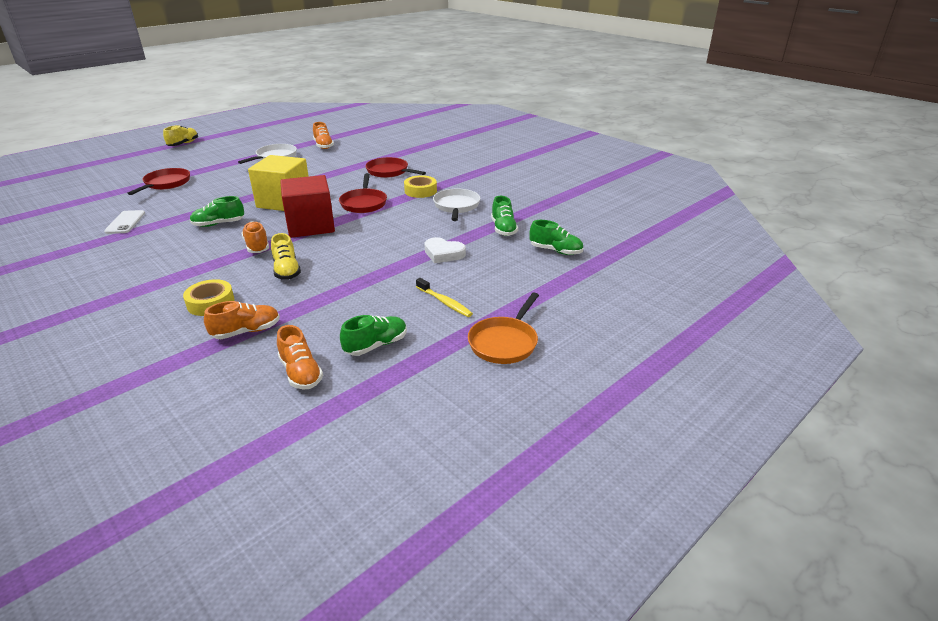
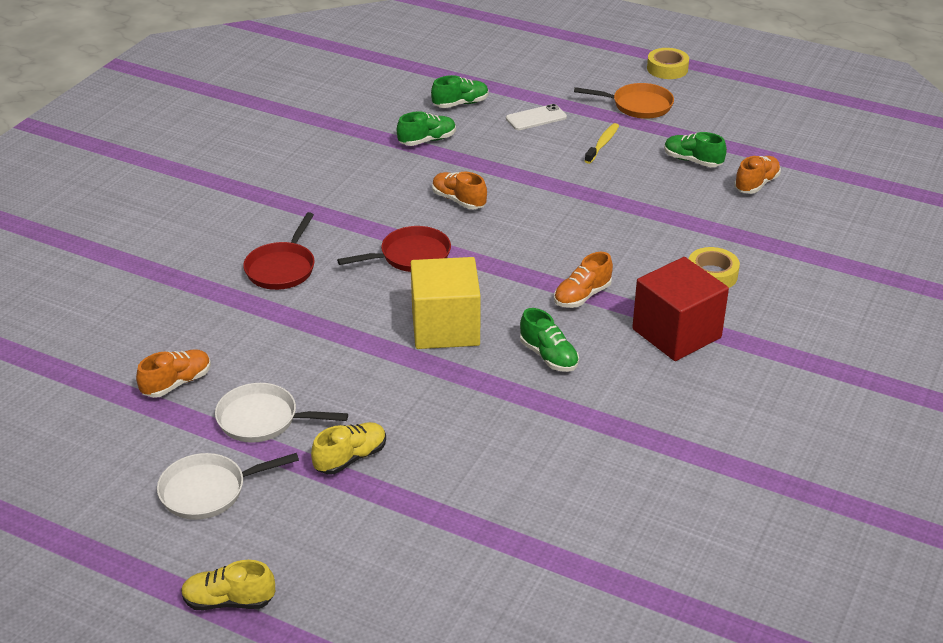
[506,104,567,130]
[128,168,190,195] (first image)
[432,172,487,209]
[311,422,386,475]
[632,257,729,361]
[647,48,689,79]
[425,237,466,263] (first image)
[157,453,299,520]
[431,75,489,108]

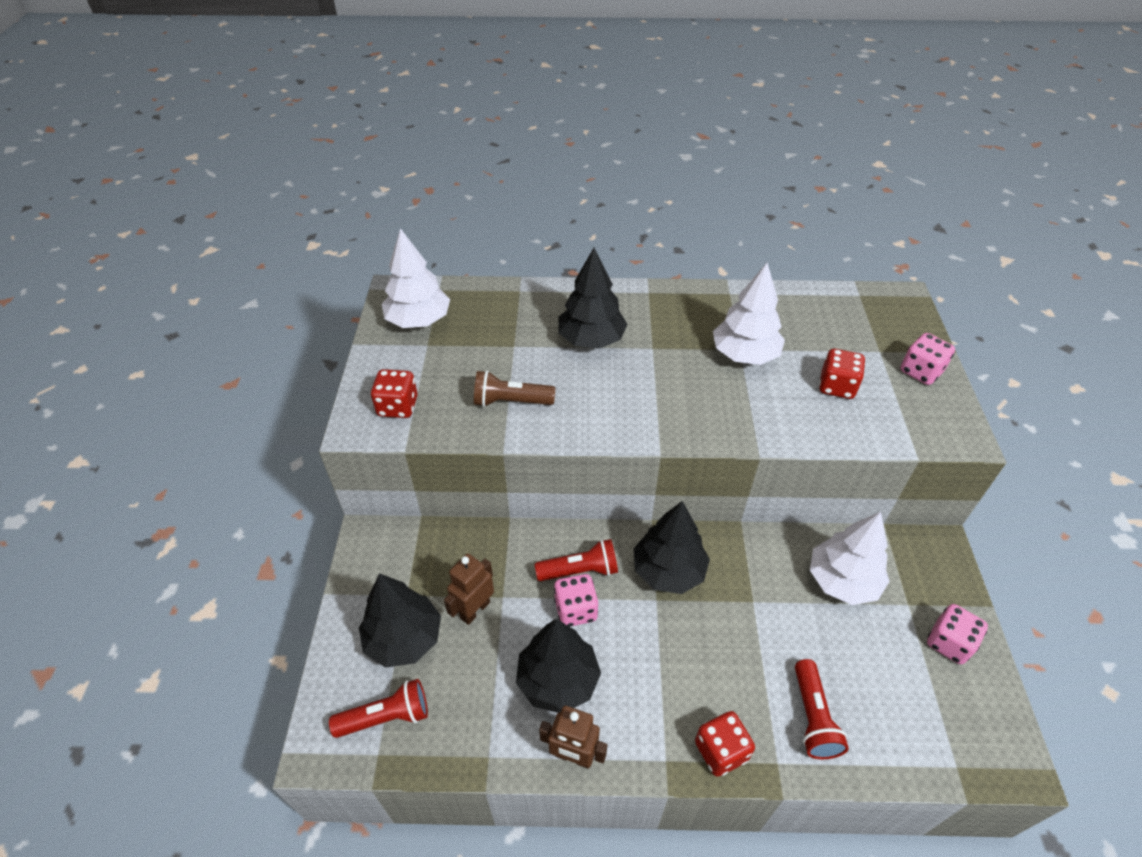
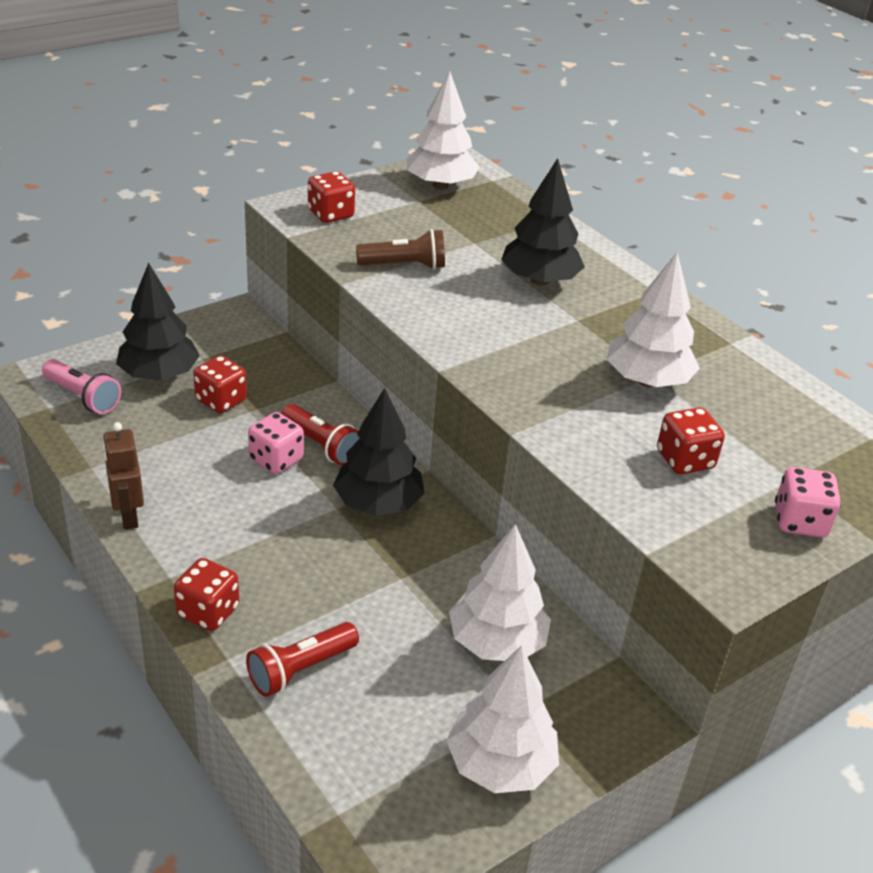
[42,359,121,414]
[193,355,247,413]
[356,229,445,269]
[516,619,601,713] (first image)
[446,645,559,793]

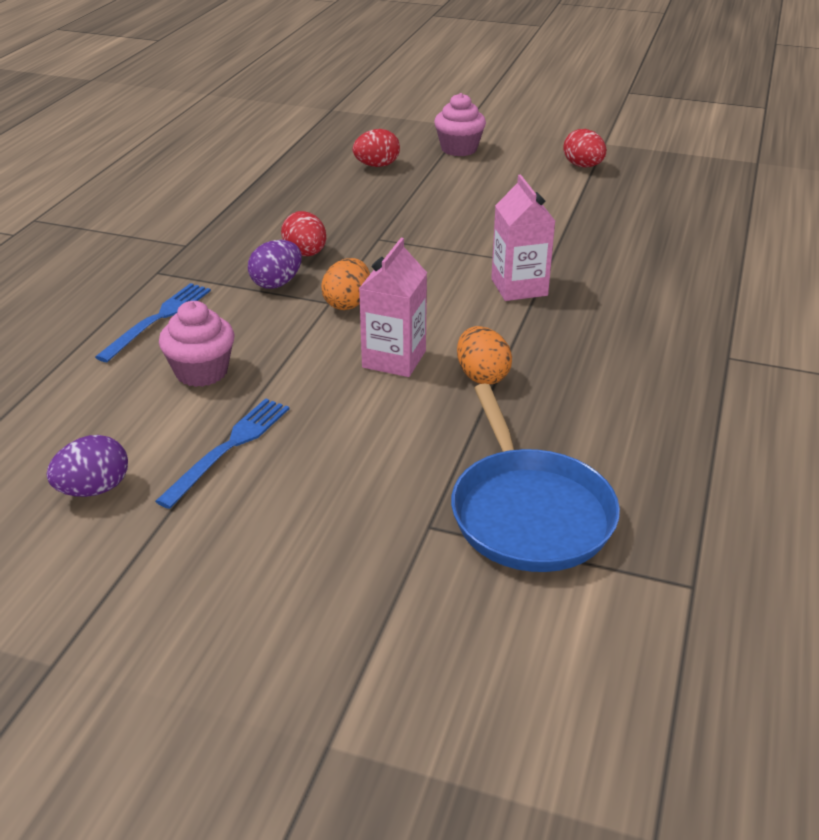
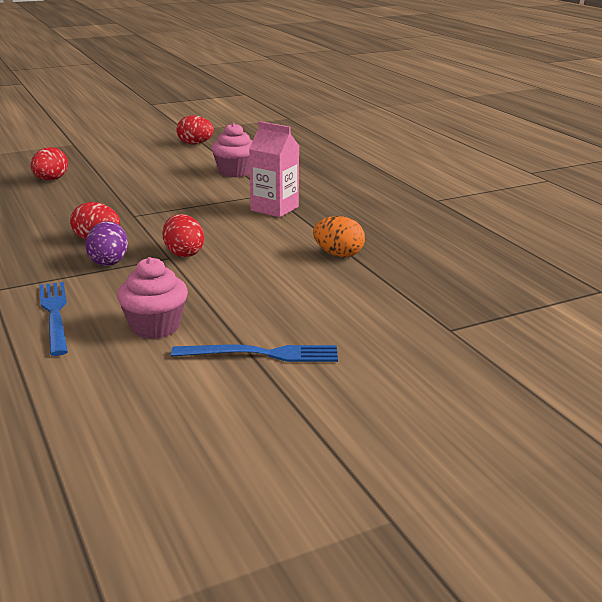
[46,435,128,497] (first image)
[171,345,338,362]
[163,214,204,257]
[359,238,427,377] (first image)
[211,123,252,177]
[451,384,620,572] (first image)

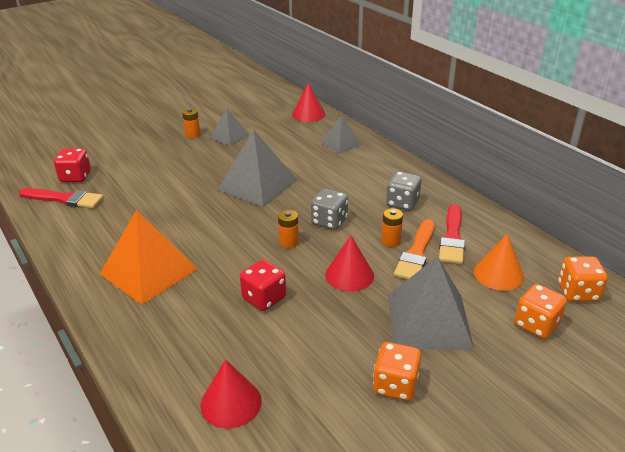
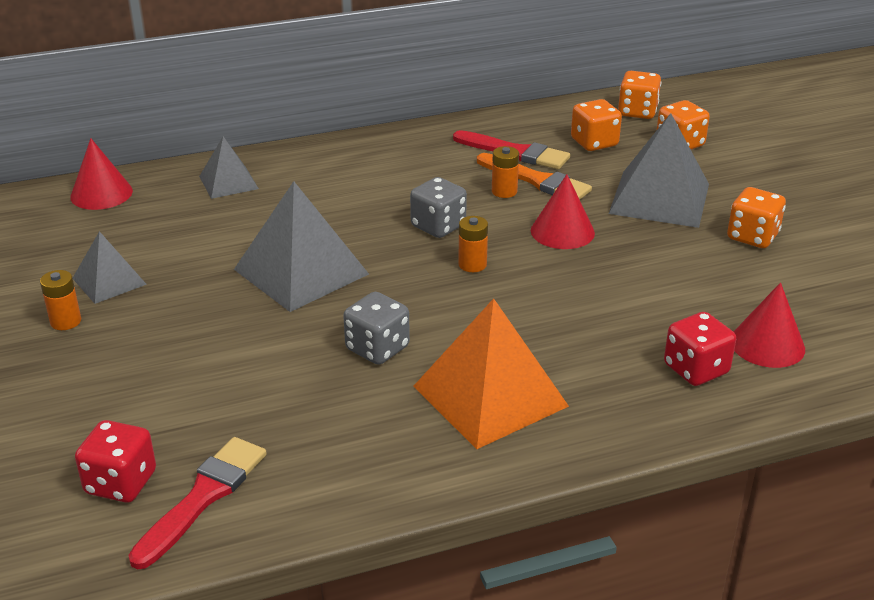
[664,312,736,386]
[343,292,410,365]
[571,99,622,151]

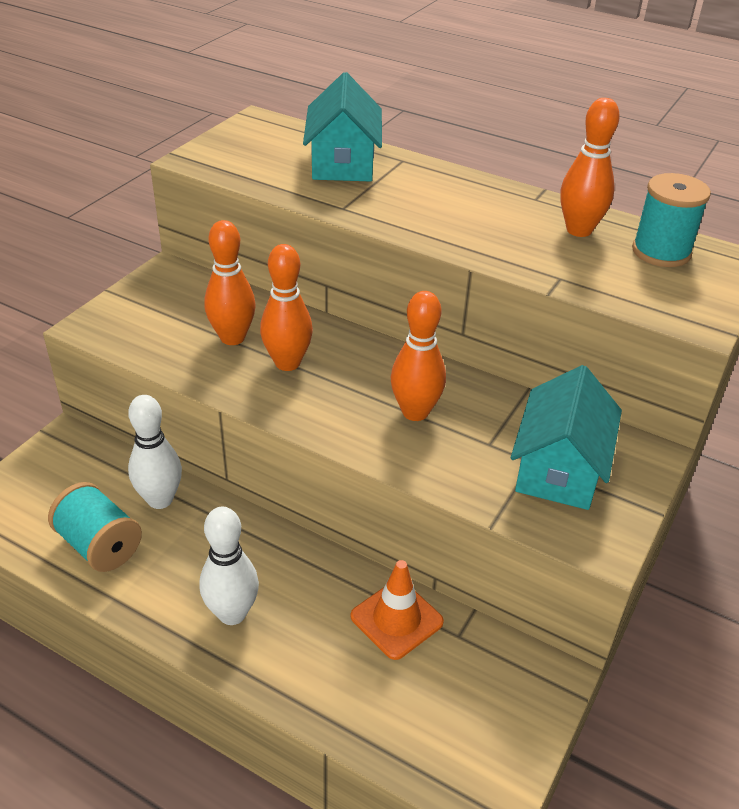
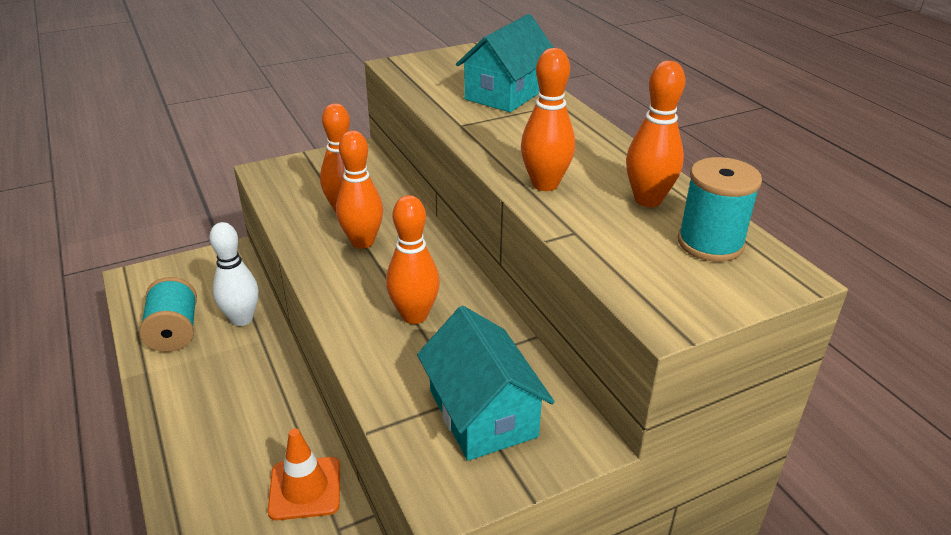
[199,507,259,625] (first image)
[417,306,554,461]
[521,48,575,191]

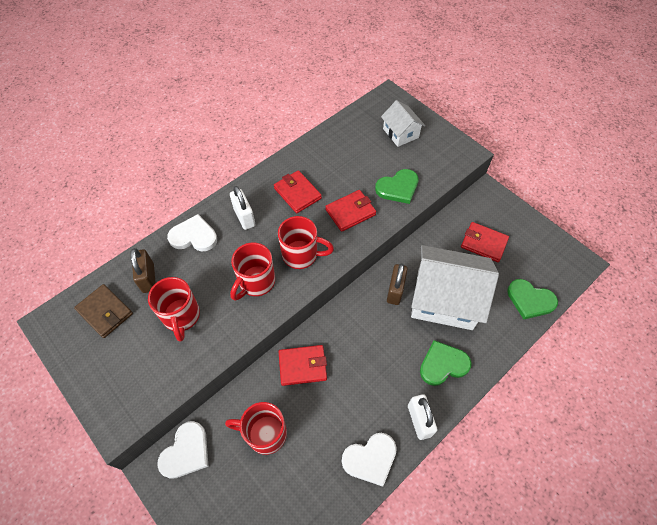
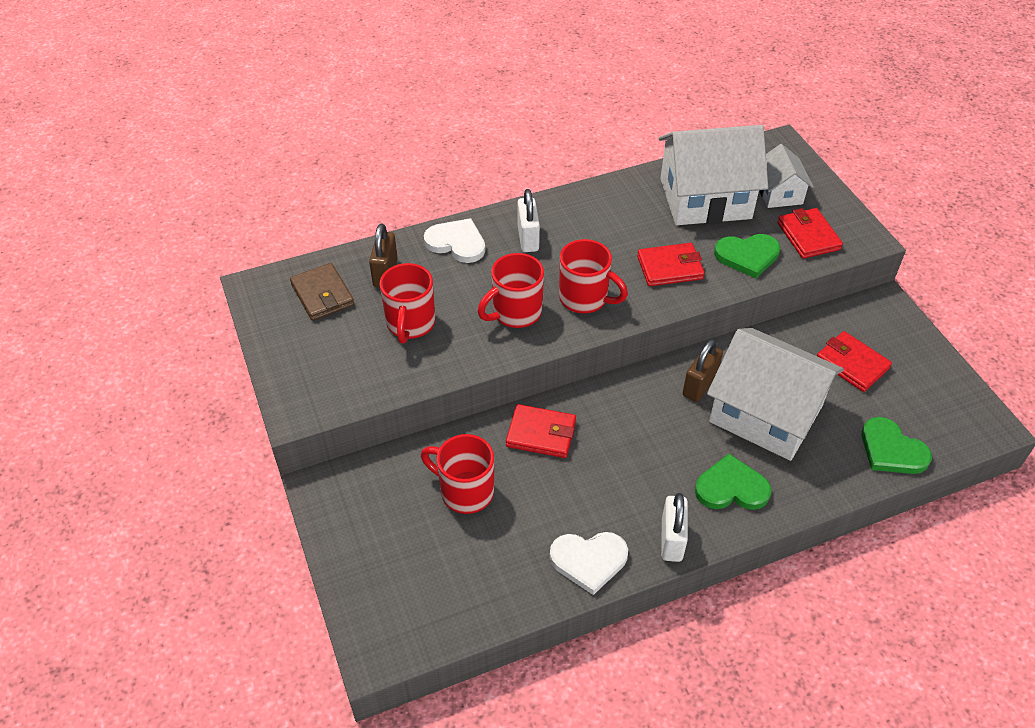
[157,421,209,479] (first image)
[778,208,843,259]
[659,125,768,225]

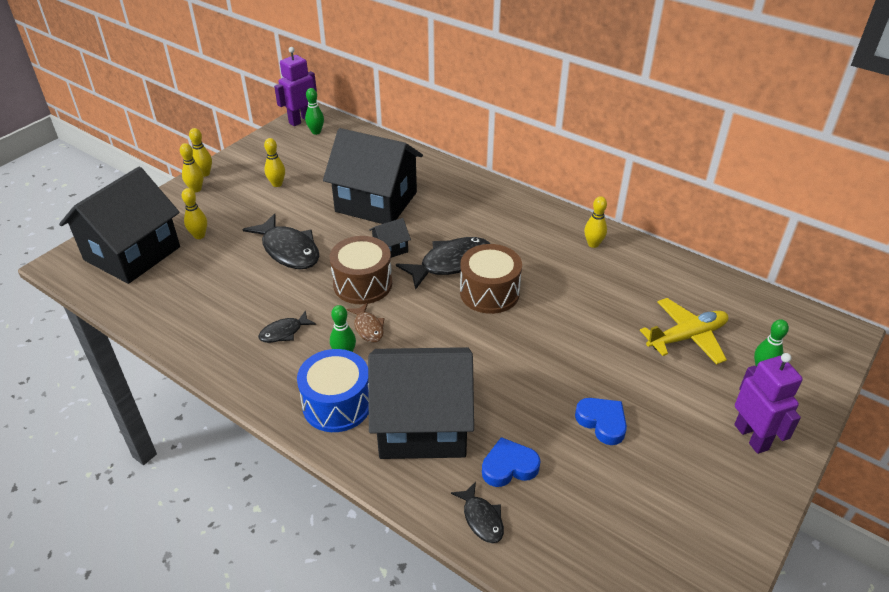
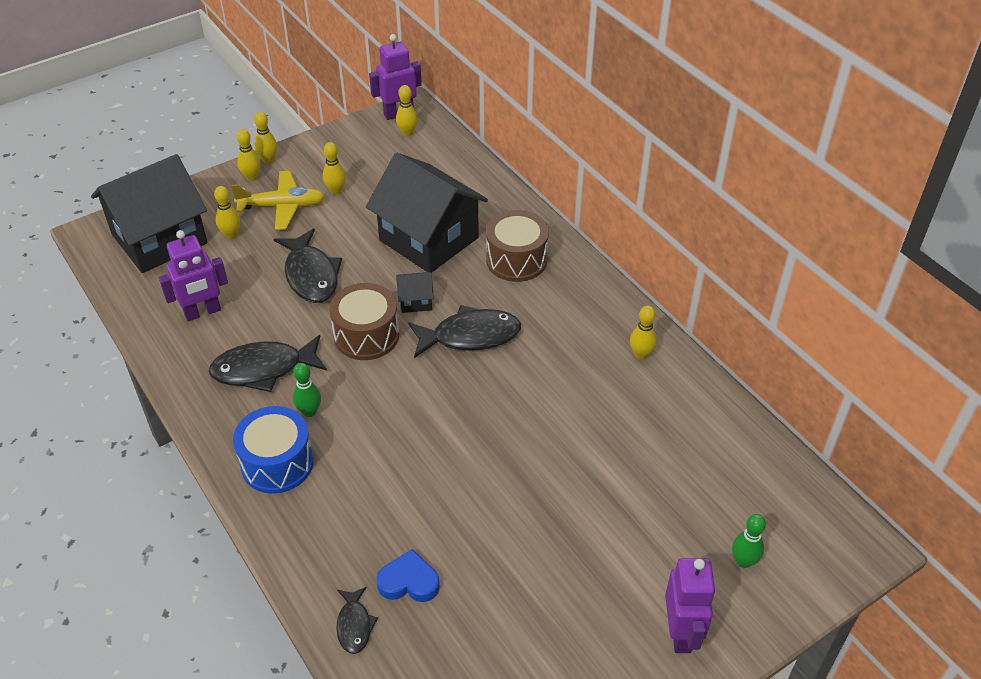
[208,335,327,392]
[396,85,418,136]
[347,303,385,343] (first image)
[368,347,474,459] (first image)
[486,210,549,282]
[575,398,627,445] (first image)
[231,171,325,230]
[159,230,228,321]

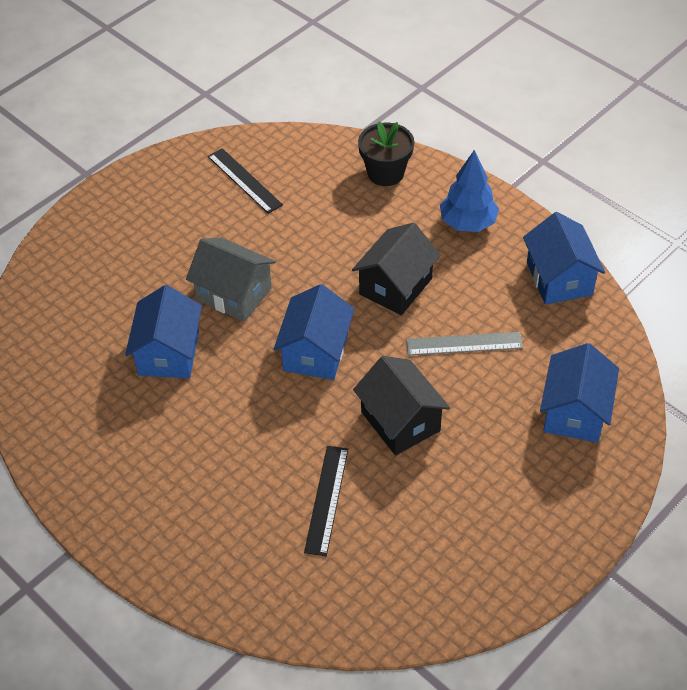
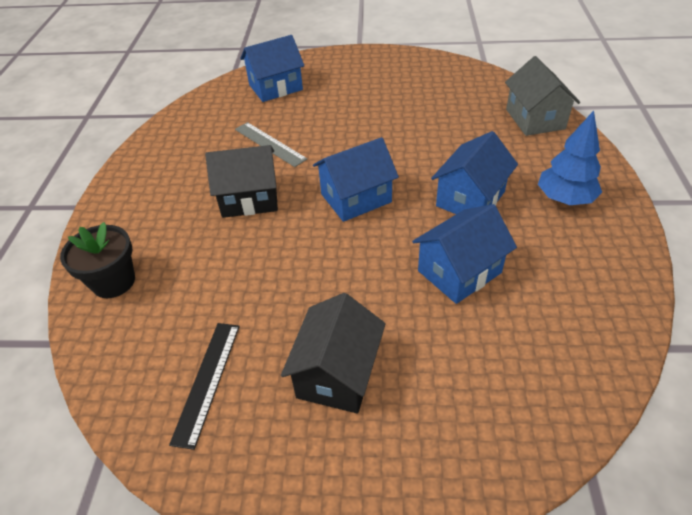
[505,56,580,136]
[304,446,348,556] (first image)
[281,293,386,414]
[538,111,602,205]
[431,131,518,214]

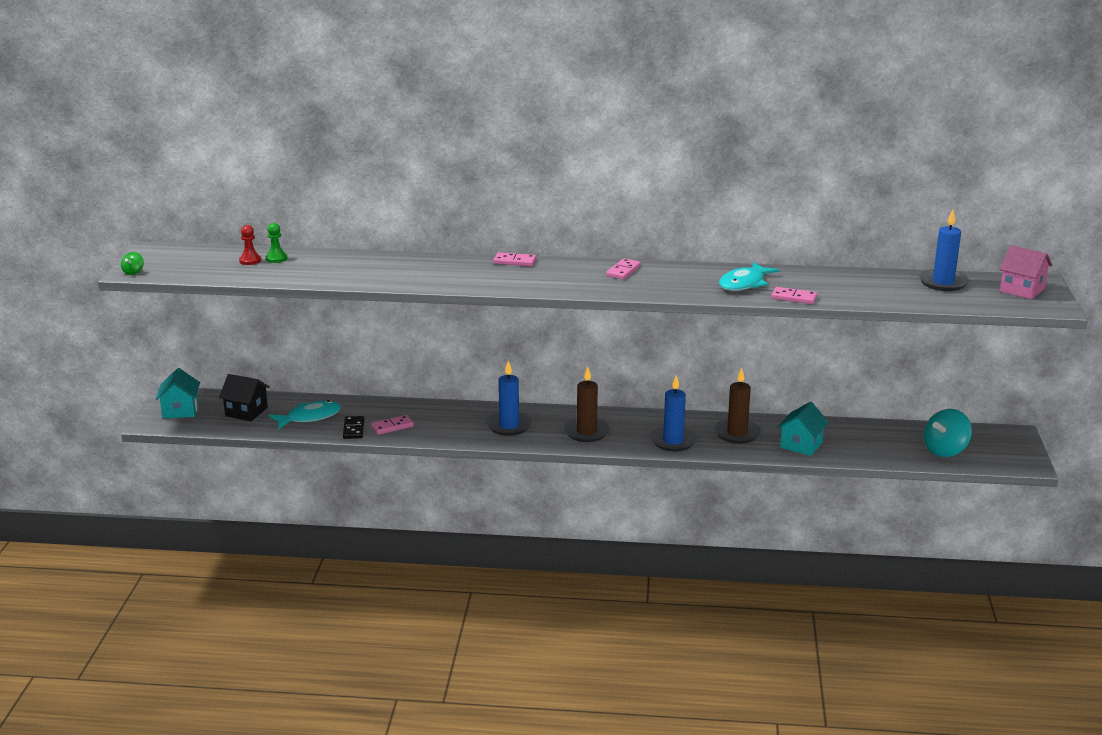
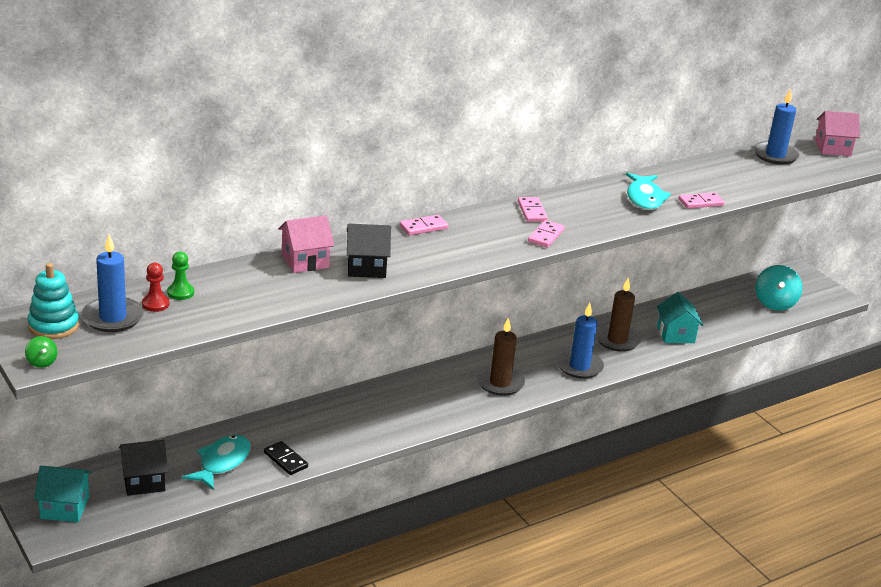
[34,466,92,522]
[528,220,565,248]
[82,234,144,332]
[28,263,79,339]
[278,215,334,273]
[347,224,391,278]

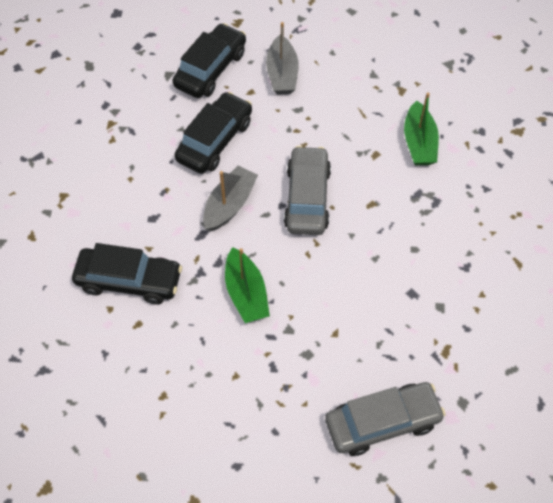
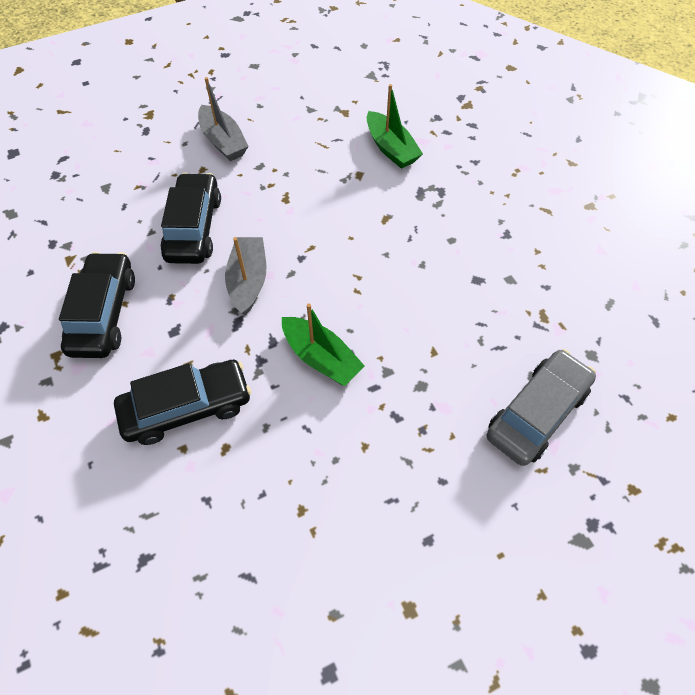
[59,252,135,358]
[284,146,331,235] (first image)

